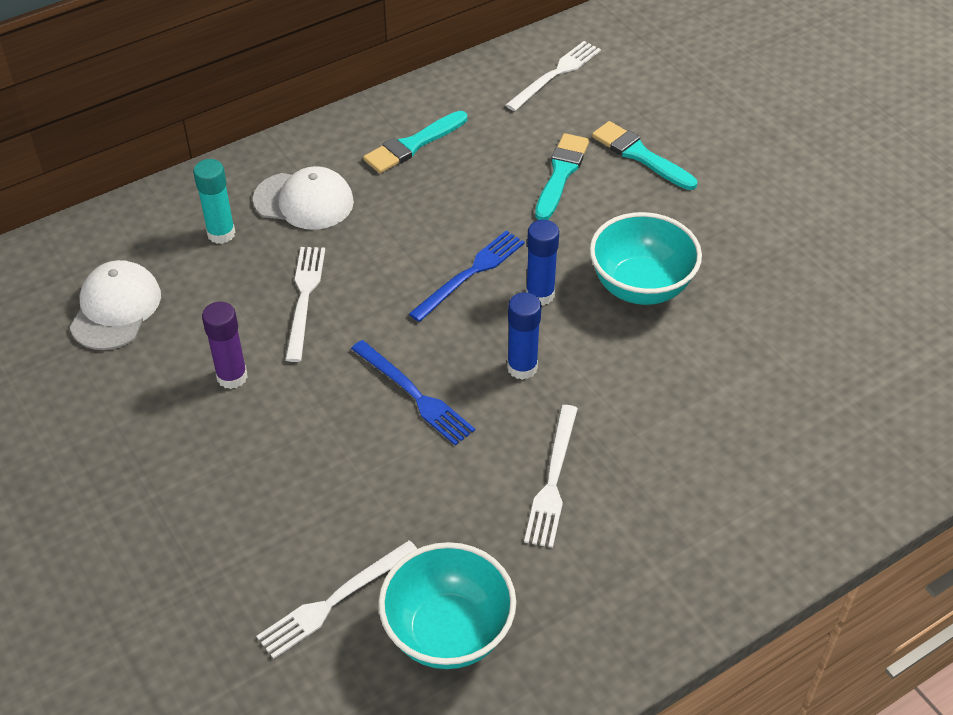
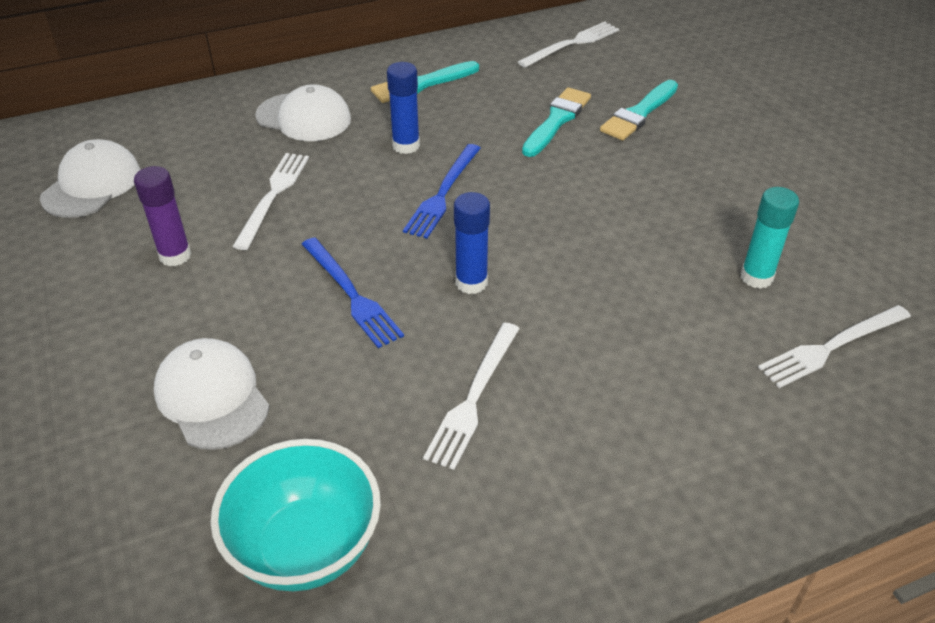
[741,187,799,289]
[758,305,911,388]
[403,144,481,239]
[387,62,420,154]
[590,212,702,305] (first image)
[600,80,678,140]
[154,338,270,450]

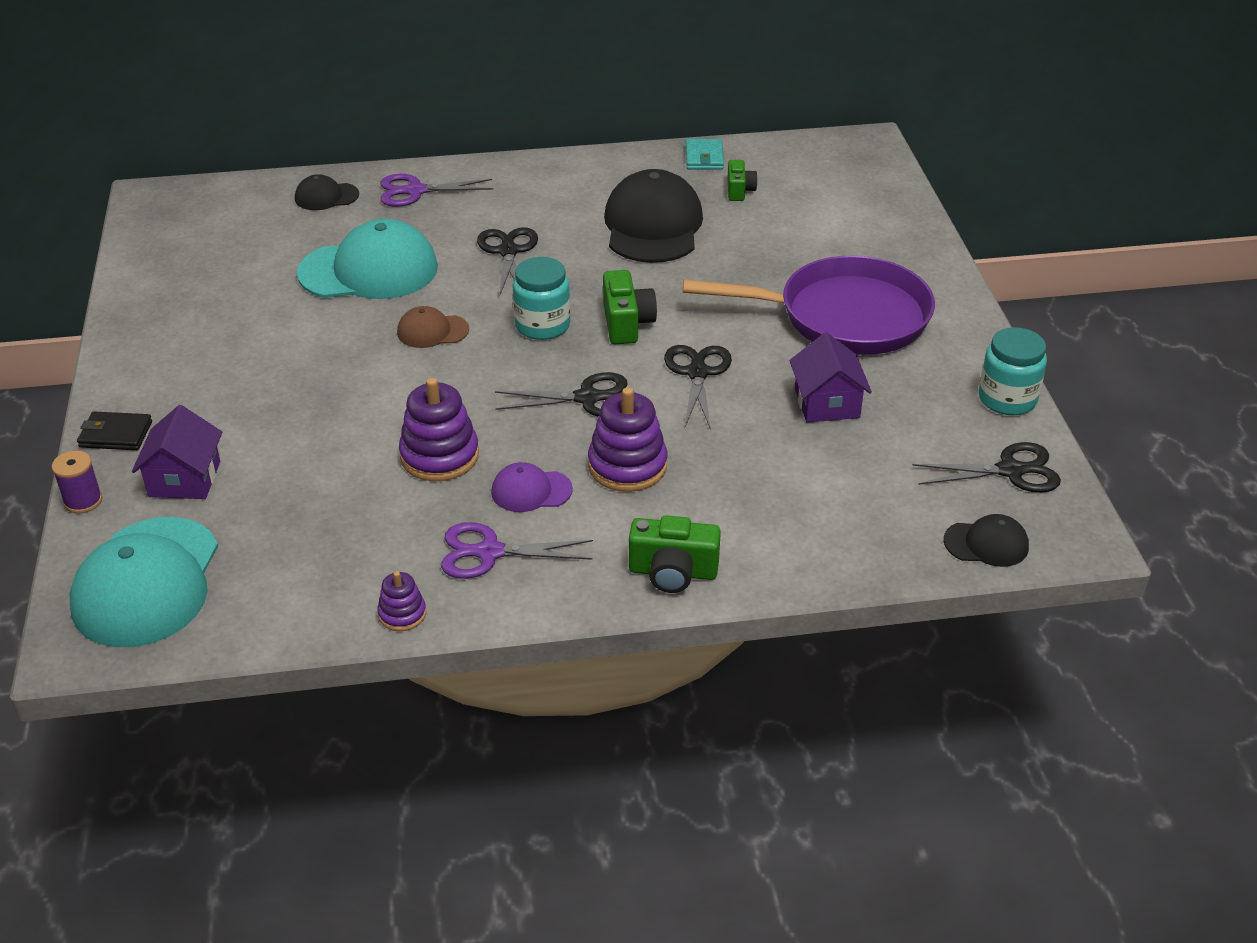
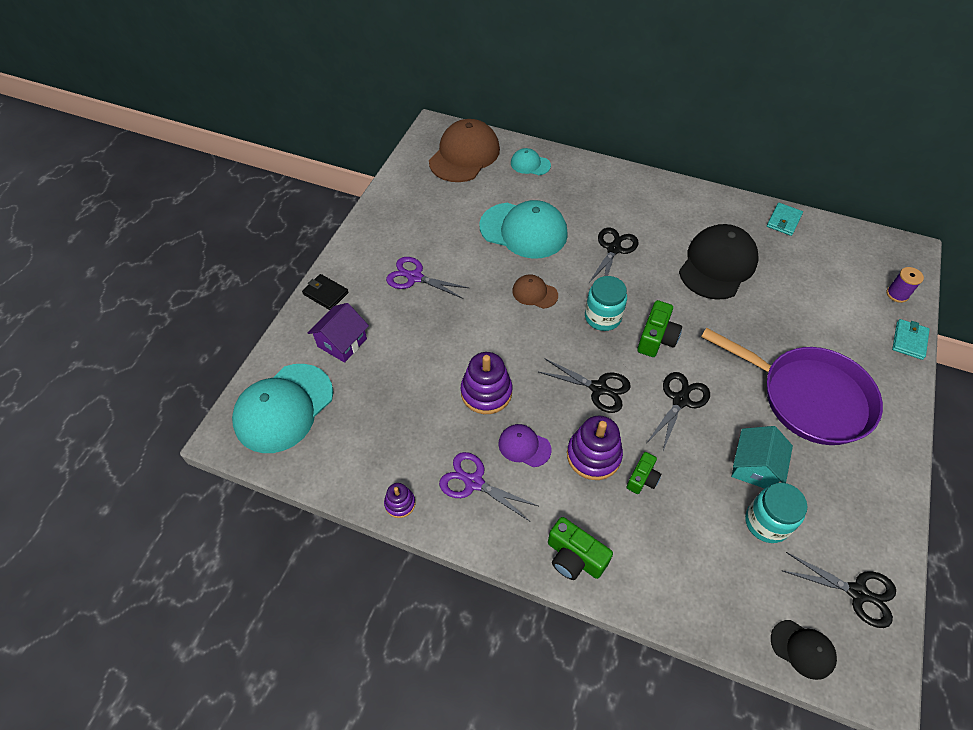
[886,267,924,303]
[511,148,551,175]
[386,257,469,299]
[627,452,661,494]
[731,426,793,489]
[745,483,807,543]
[429,119,500,182]
[892,319,930,360]

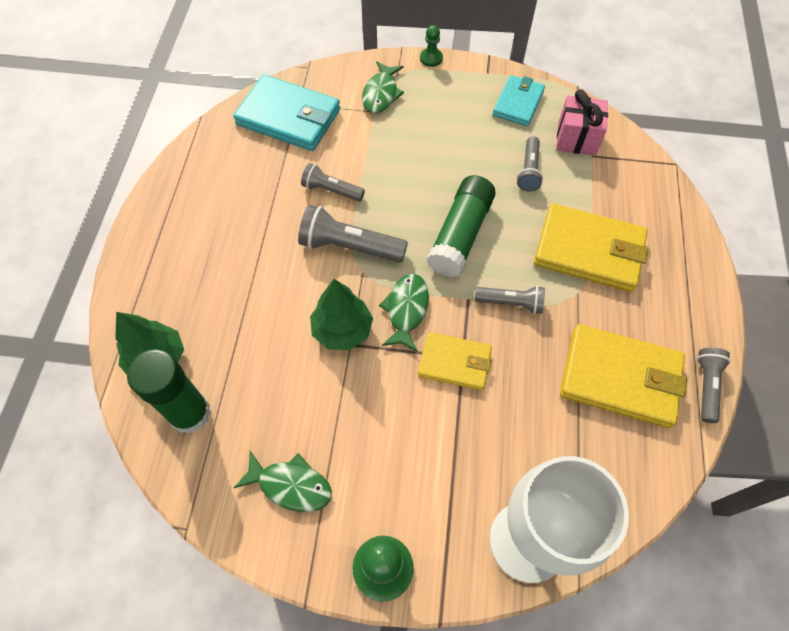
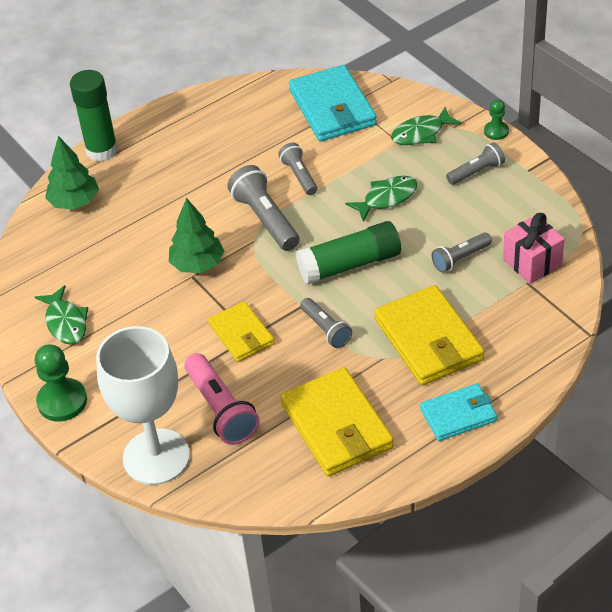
[70,70,118,162]
[345,176,418,222]
[420,383,497,441]
[446,142,505,185]
[184,353,260,445]

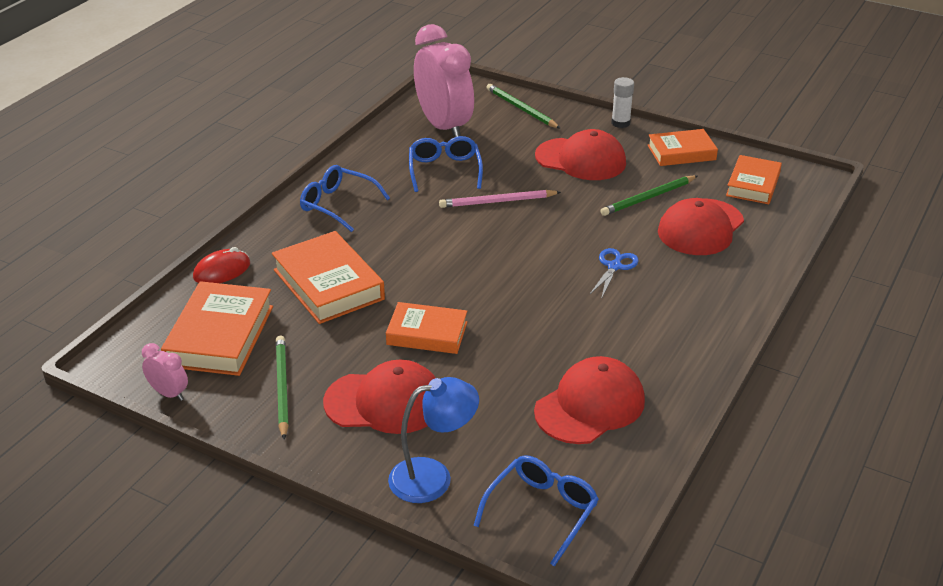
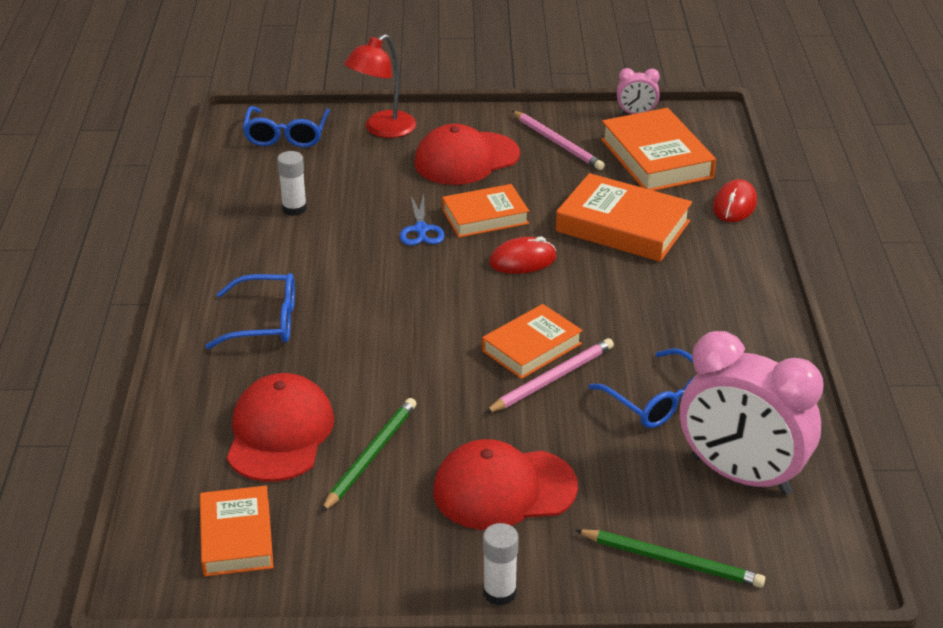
[512,111,605,170]
[205,273,295,349]
[344,34,416,138]
[277,151,307,216]
[400,194,445,246]
[482,304,583,379]
[489,236,557,274]

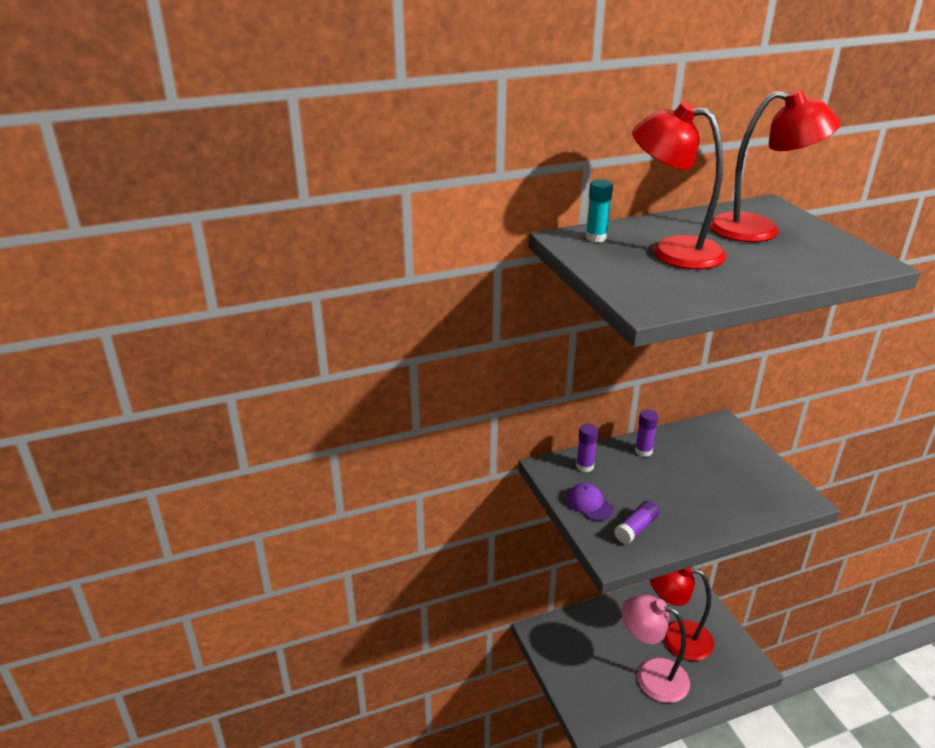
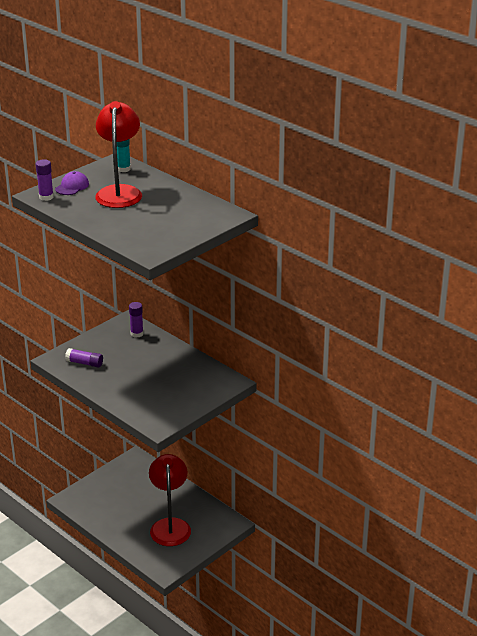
[55,171,89,195]
[622,595,690,703] (first image)
[36,159,54,201]
[709,89,840,242] (first image)

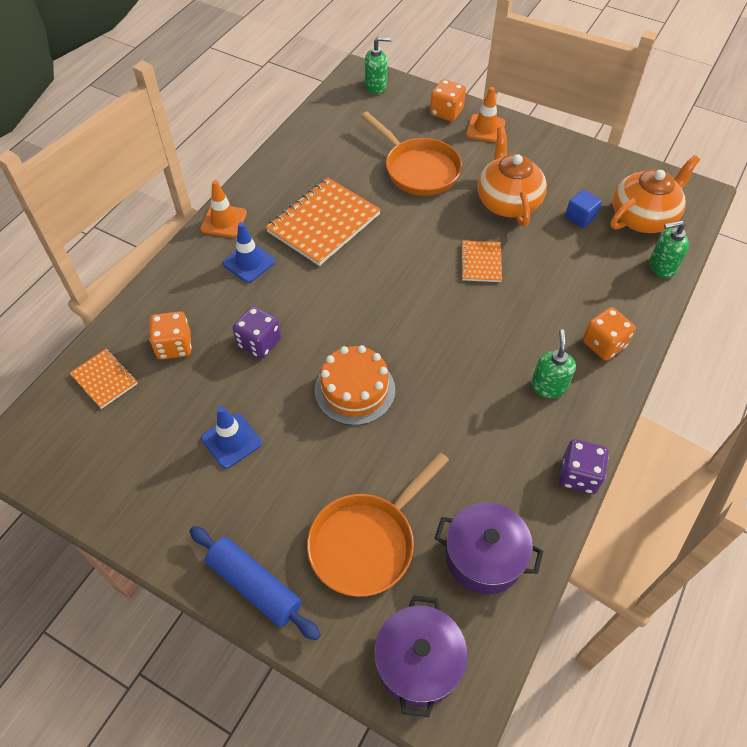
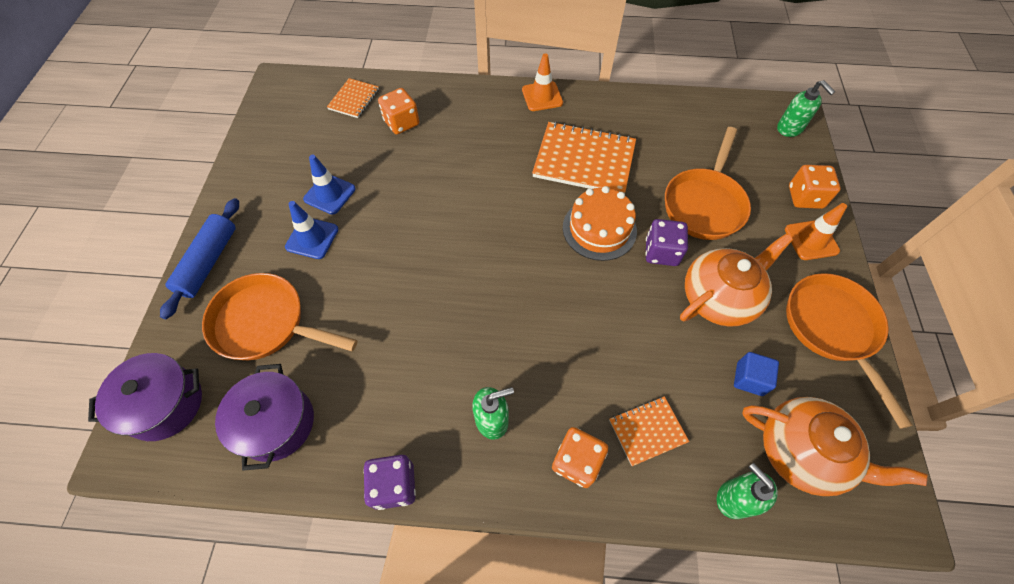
[285,201,339,259]
[645,219,688,266]
[563,186,637,261]
[609,396,689,466]
[786,273,913,429]

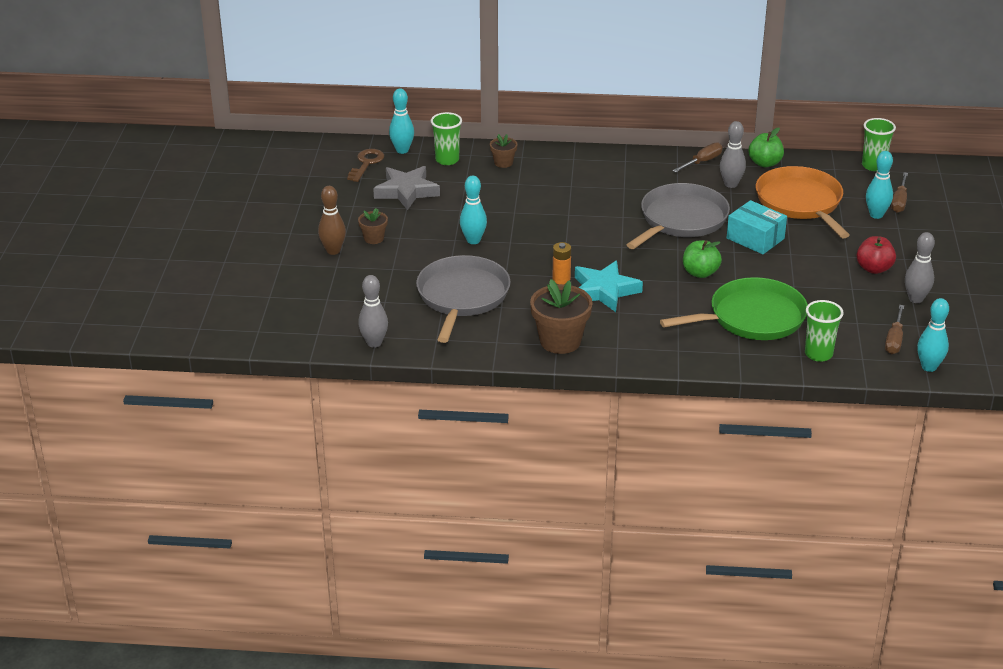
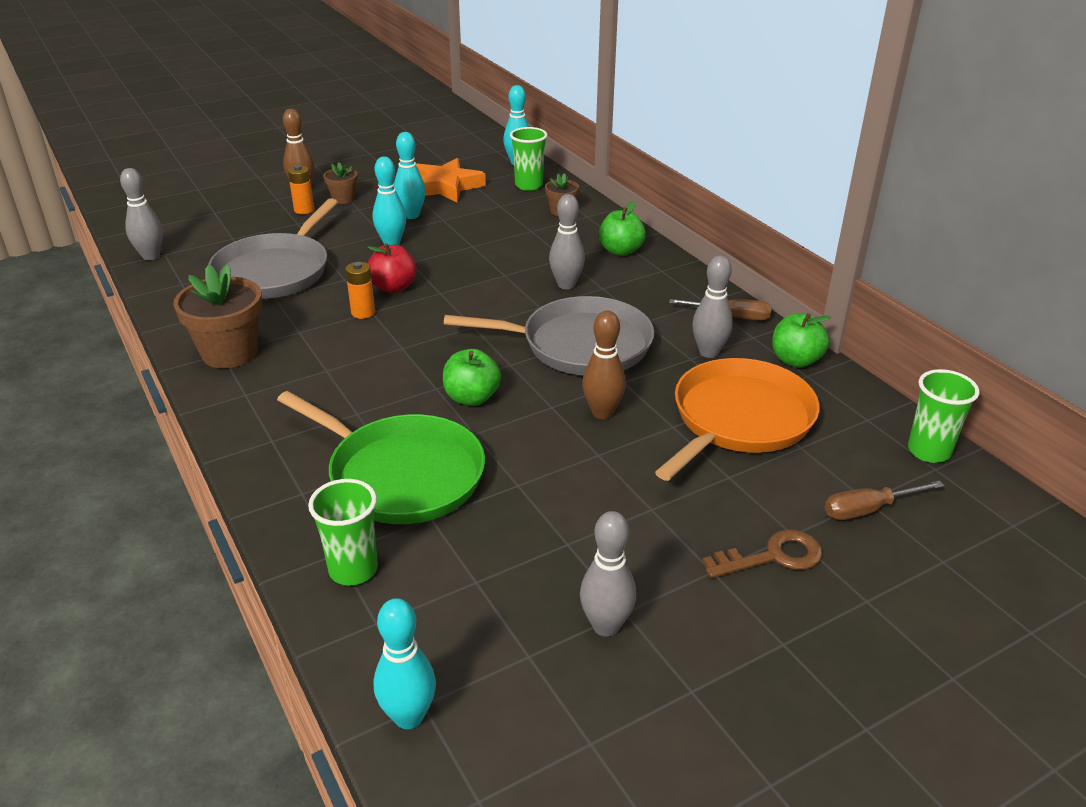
[702,530,822,578]
[416,158,486,203]
[209,198,338,299]
[575,261,643,312] (first image)
[582,311,626,419]
[367,243,417,293]
[394,132,426,219]
[885,305,904,354] (first image)
[288,165,314,214]
[549,194,585,289]
[599,201,646,256]

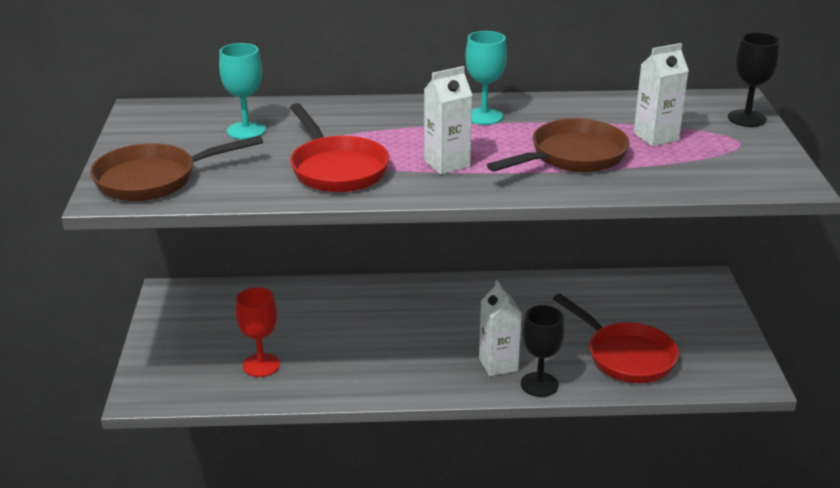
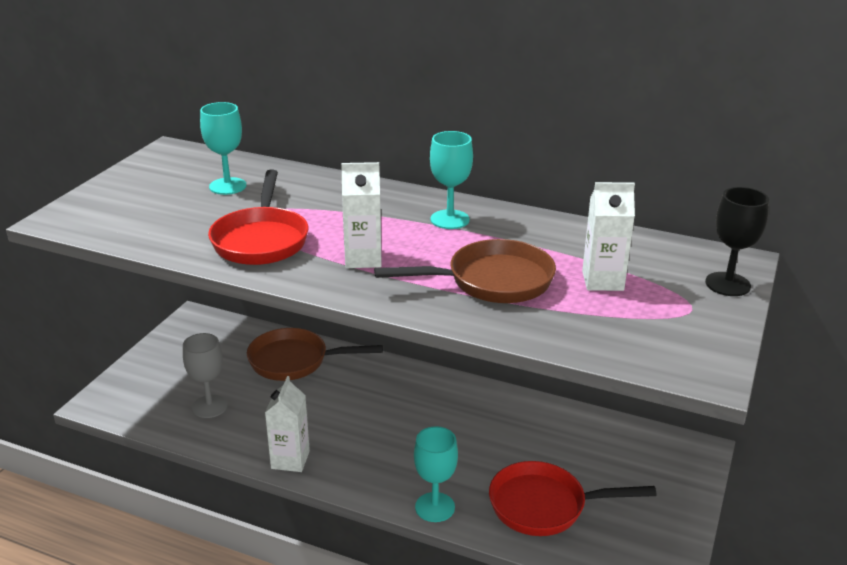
[247,328,383,381]
[183,333,228,418]
[265,376,310,472]
[414,426,458,522]
[489,461,657,536]

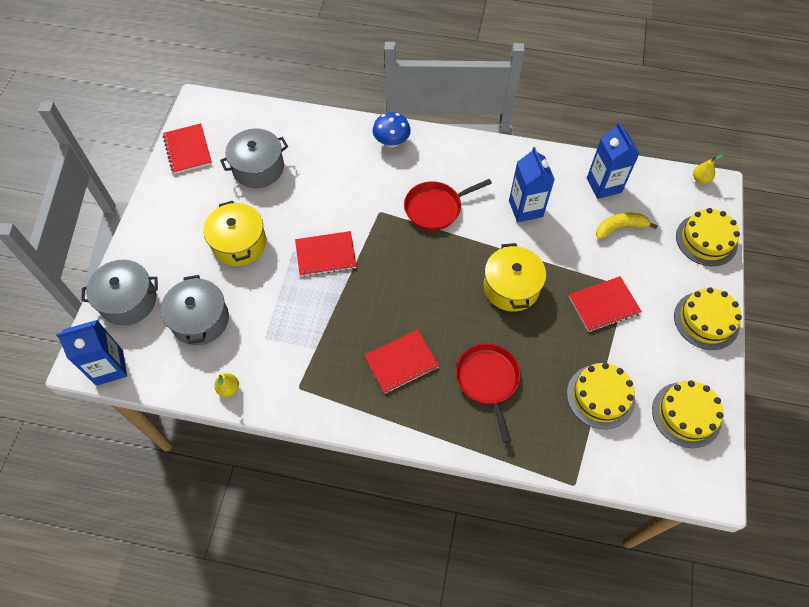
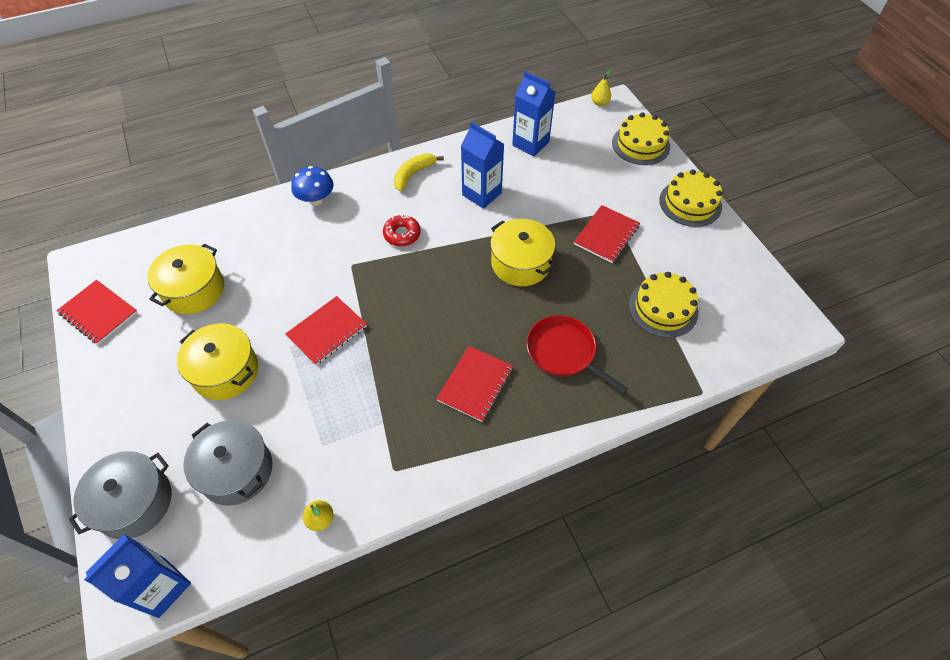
[147,243,224,314]
[383,214,421,246]
[394,153,444,191]
[652,381,724,448] (first image)

